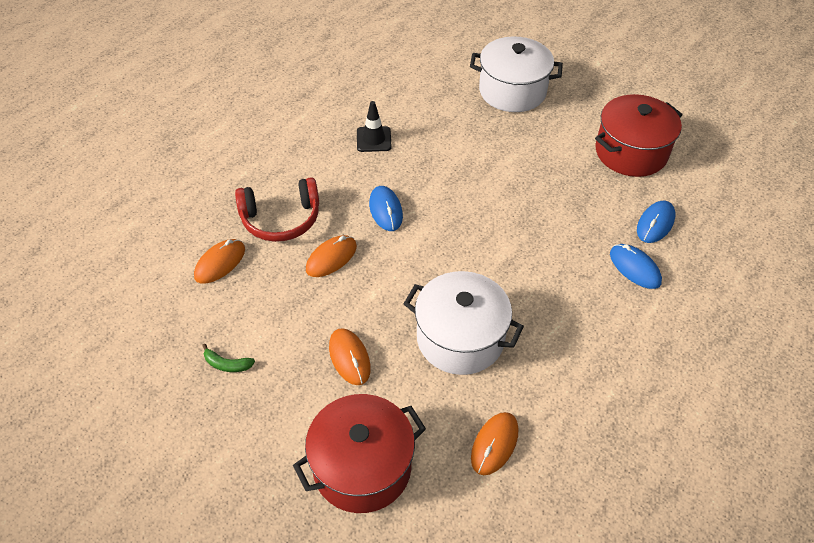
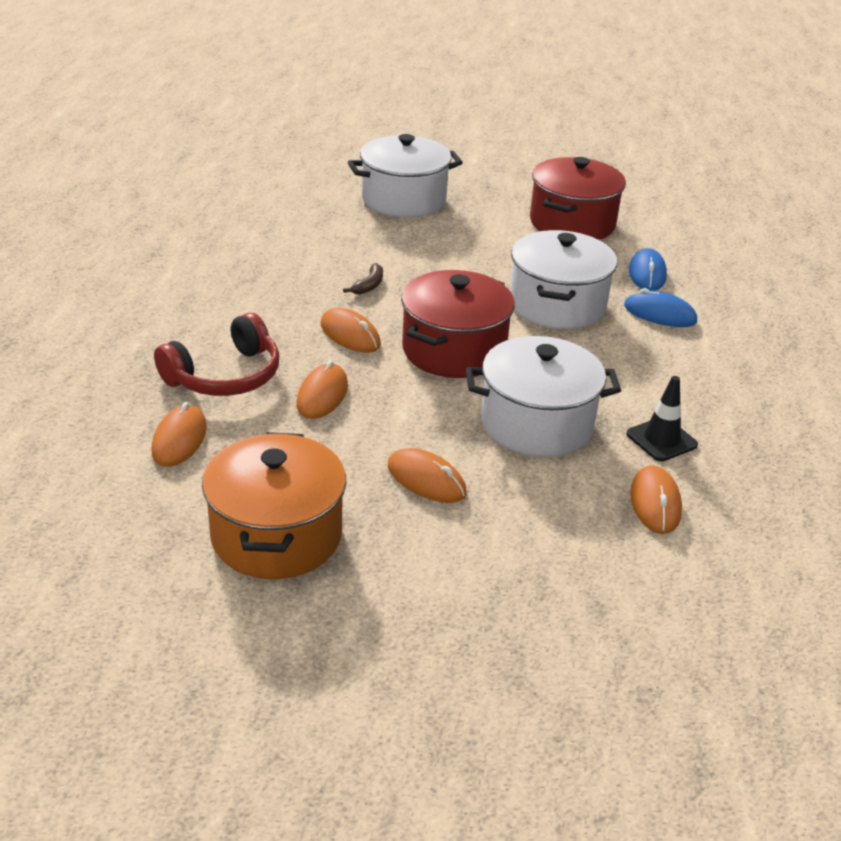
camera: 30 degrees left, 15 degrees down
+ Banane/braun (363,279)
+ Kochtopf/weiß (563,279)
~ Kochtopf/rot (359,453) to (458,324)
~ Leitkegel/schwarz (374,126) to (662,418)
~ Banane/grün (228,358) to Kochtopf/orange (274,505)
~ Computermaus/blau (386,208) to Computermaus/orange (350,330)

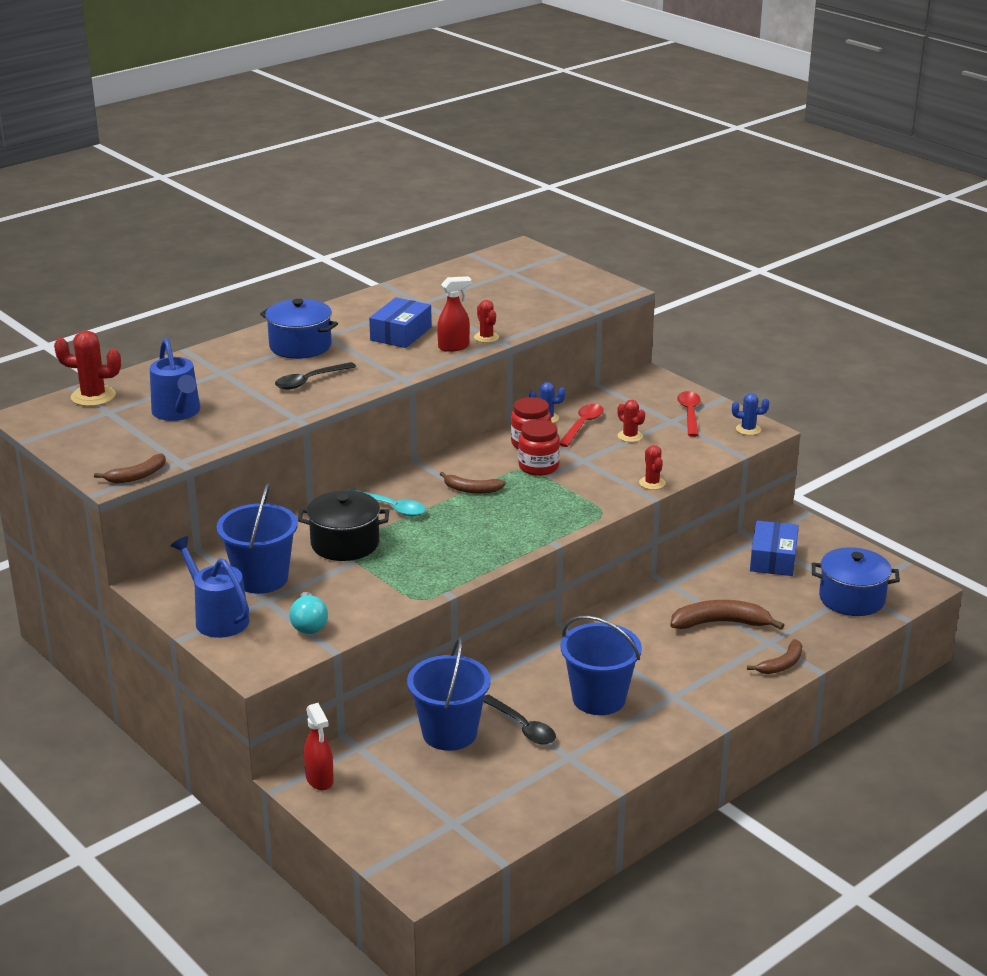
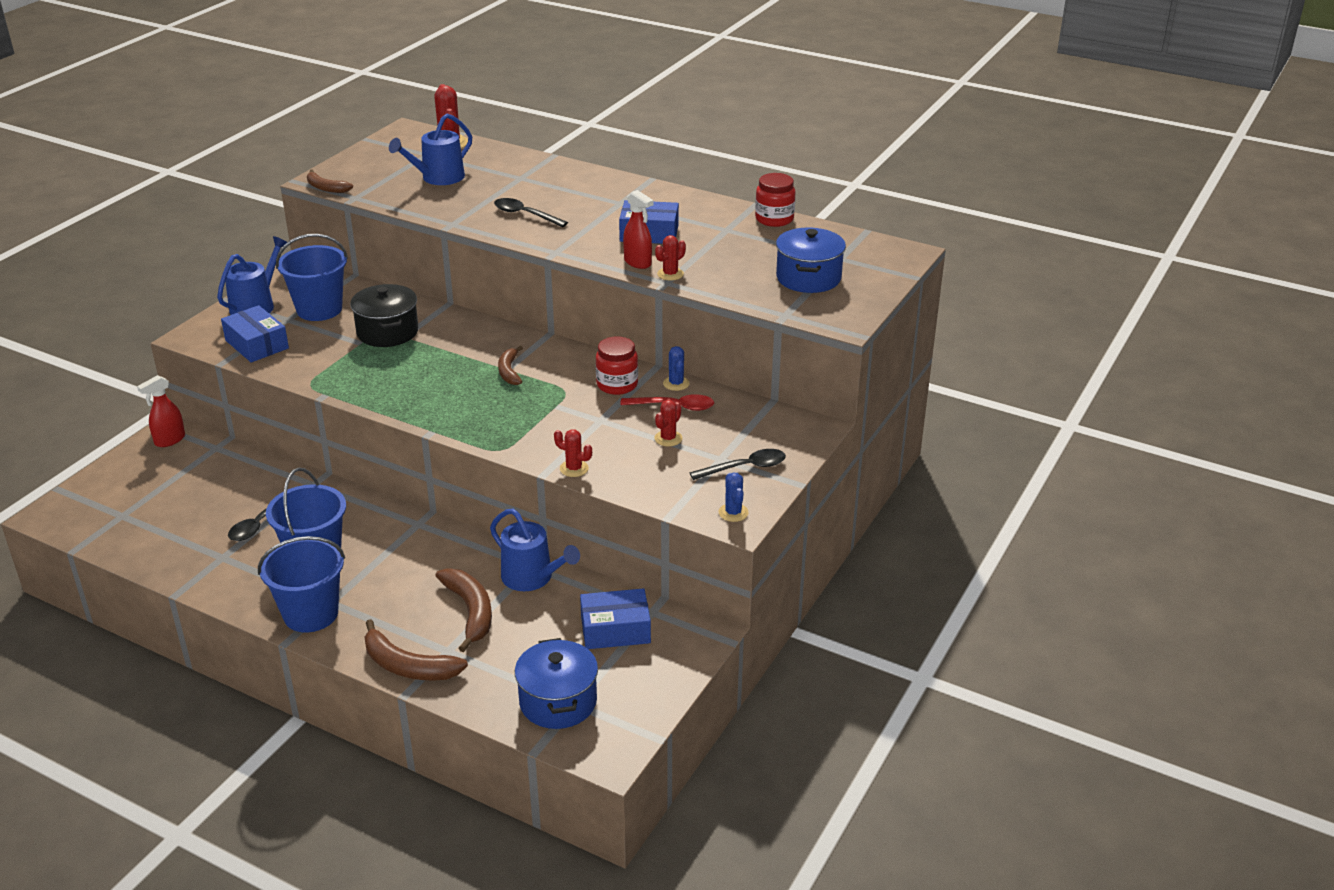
camera: 70 degrees right, 5 degrees up
- Löffel/türkis (386,502)
+ Gießkanne/blau (535,550)
~ Kochtopf/blau (299,329) to (811,260)
~ Eimer/blau (449,694) to (301,584)
~ Einmachglas/rot (539,447) to (775,200)
~ Glühbirne/türkis (308,613) to Schachtel/blau (255,333)
~ Löffel/rot (689,414) to Löffel/schwarz (738,464)
~ Kaktus/rot (652,467) = (573,453) 60 degrees clockwise
~ Banane/braun (774,656) = (416,650) x1.59

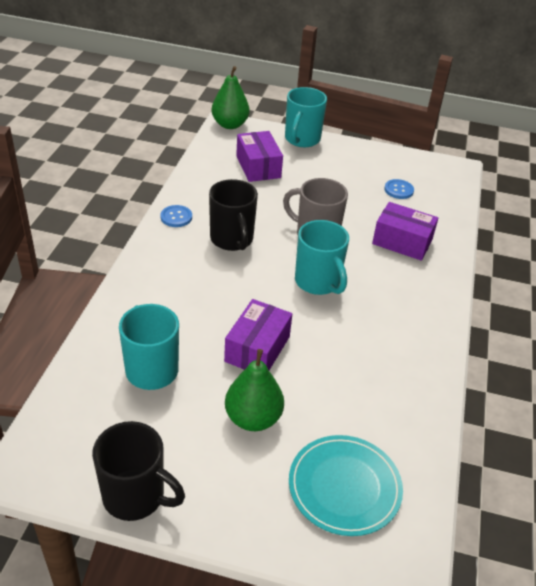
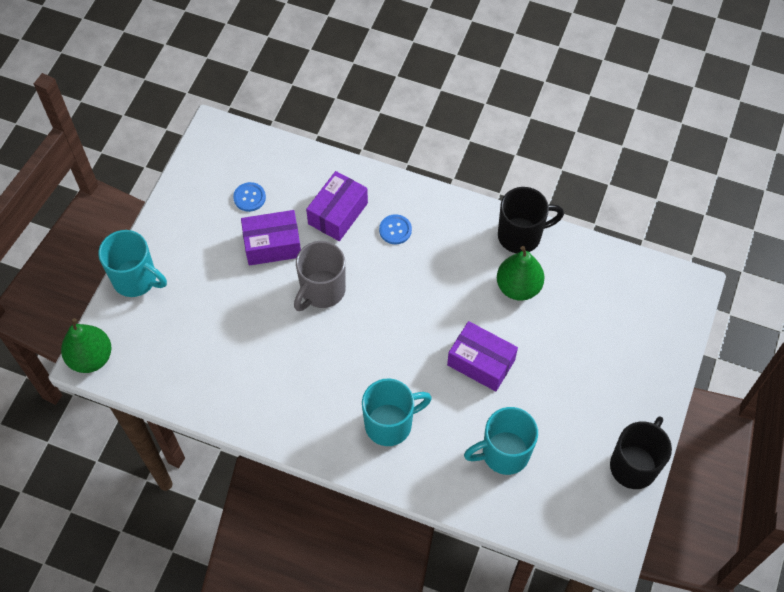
camera: 80 degrees left, 20 degrees up
- Teller/türkis (346,485)
~ Knopf/blau (176,216) to (395,229)
~ Tasse/schwarz (233,215) to (531,220)
~ Birne/grün (254,390) to (521,273)
~ Schachtel/lila (259,156) to (271,238)
~ Tasse/türkis (322,257) to (397,412)

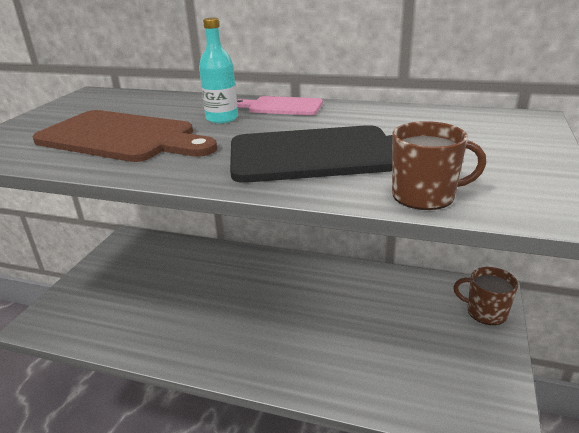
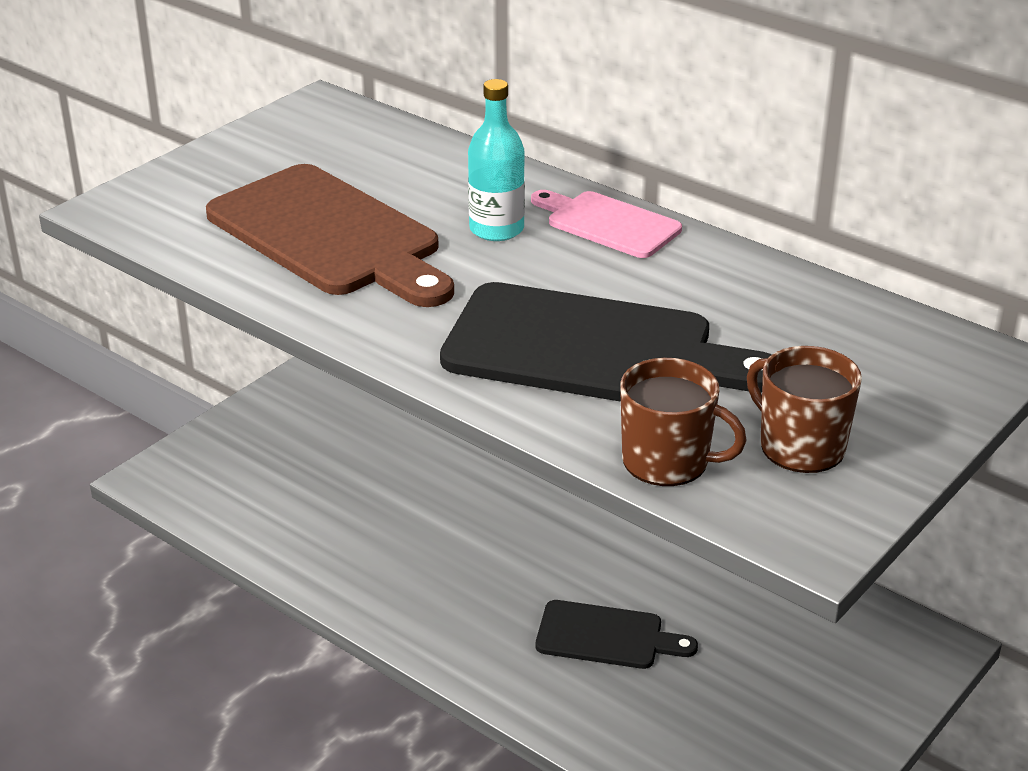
camera: 20 degrees right, 5 degrees up
+ Schneidebrett/schwarz (617,634)
~ Tasse/braun (485,296) to (804,409)

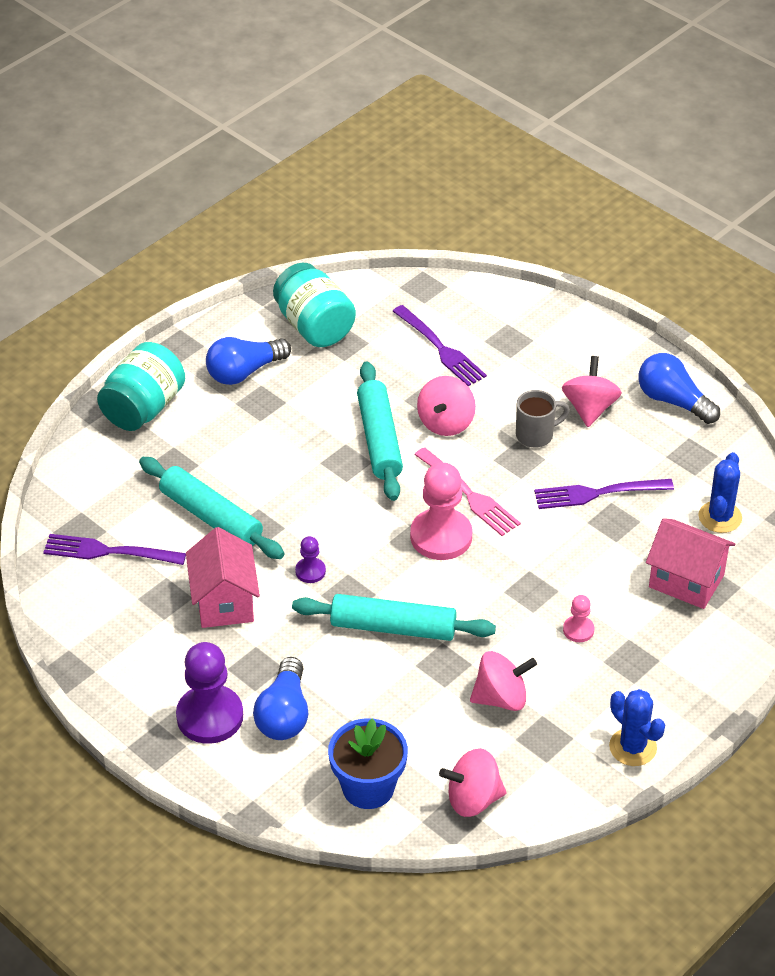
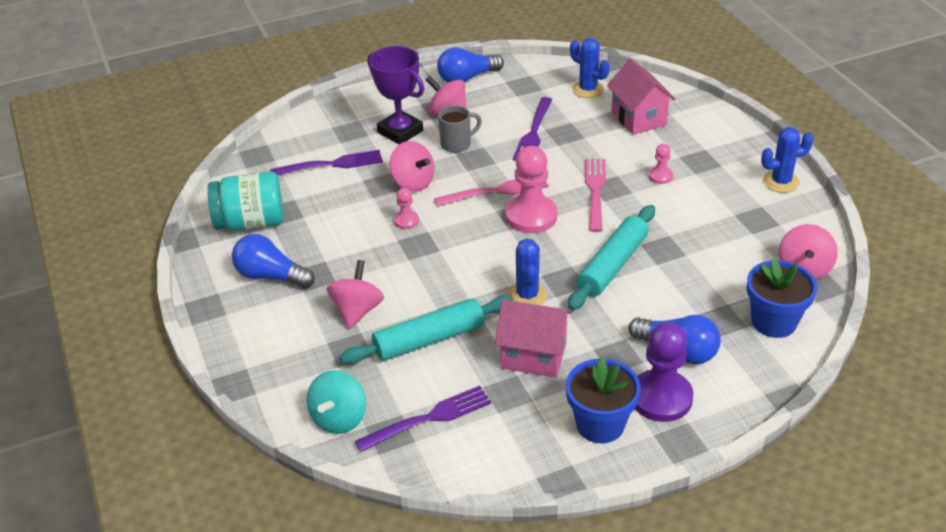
camera: 65 degrees left, 5 degrees down
- Einmachglas/türkis (141,386)
+ Kreisel/türkis (336,402)
+ Pokal/lila (396,95)
+ Blumentopf/blau (603,400)
+ Gabel/rosa (595,195)
~ Kreisel/rosa (503,681) to (355,294)
~ Bauer/lila (310,559) to Kaktus/blau (527,271)
~ Nudelholz/türkis (380,431) to Bauer/rosa (406,208)
~ Gabel/lila (114,549) = (423,418) 150 degrees counterclockwise
~ Glühbirne/blau (248,361) = (273,261) 120 degrees clockwise
~ Tasse/grau (543,418) = (460,129) 60 degrees clockwise
~ Haus/rosa (690,563) = (641,97) 75 degrees counterclockwise

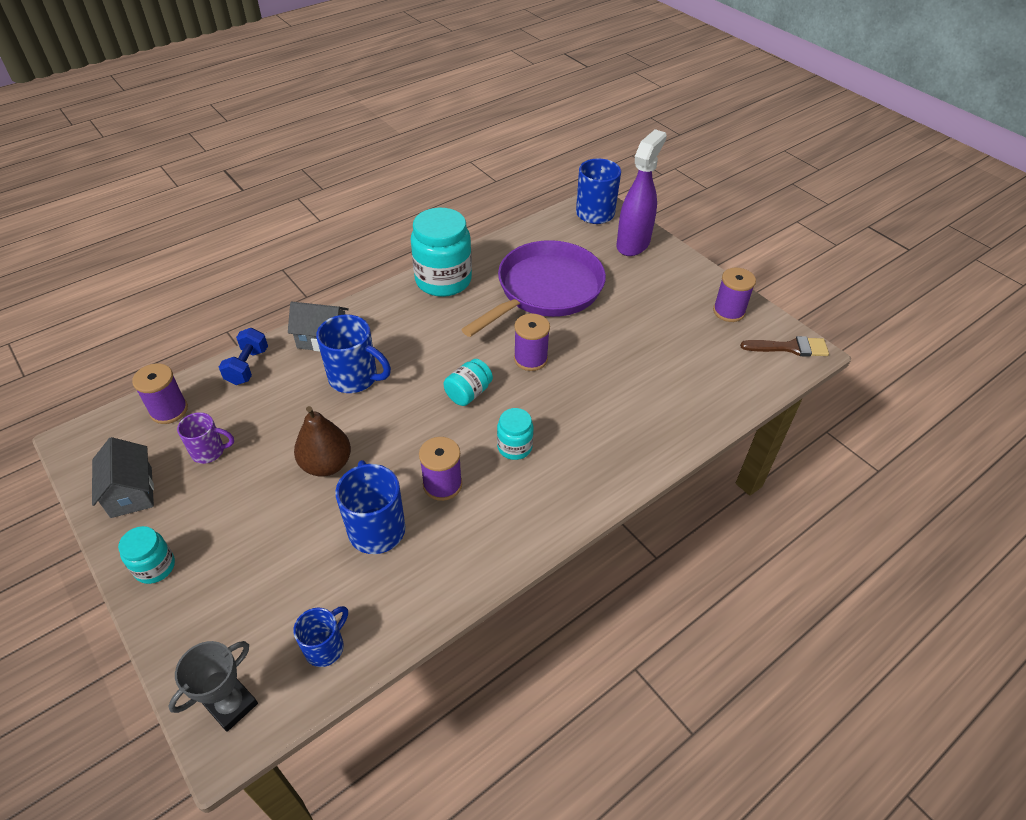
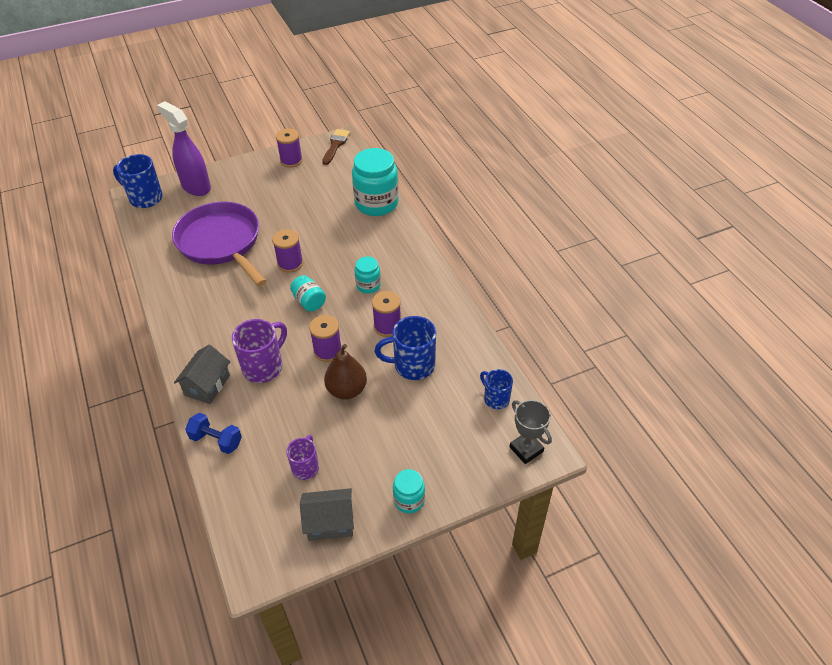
camera: 75 degrees left, 0 degrees up
~ Garnrolle/lila (160,393) to (325,338)
~ Einmachglas/türkis (441,252) to (375,182)
~ Tasse/blau (353,353) to Tasse/lila (259,351)

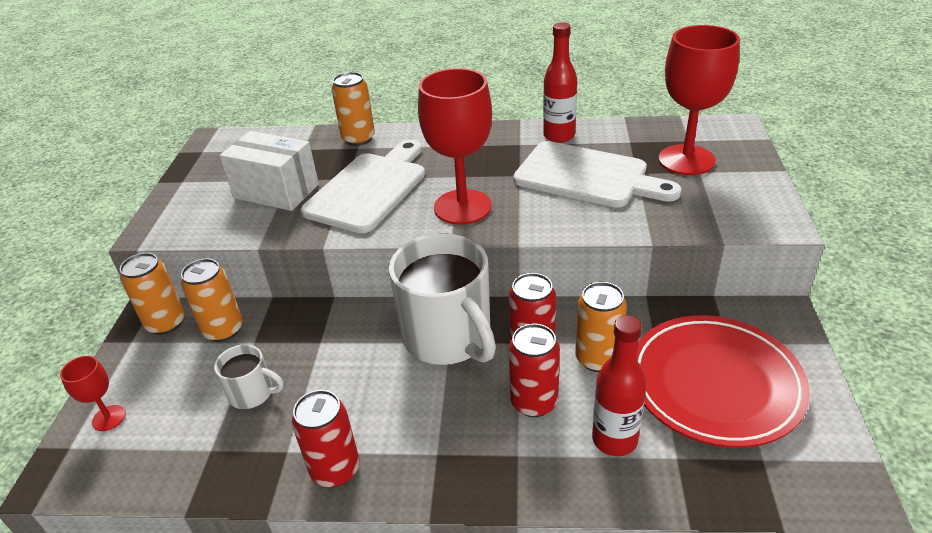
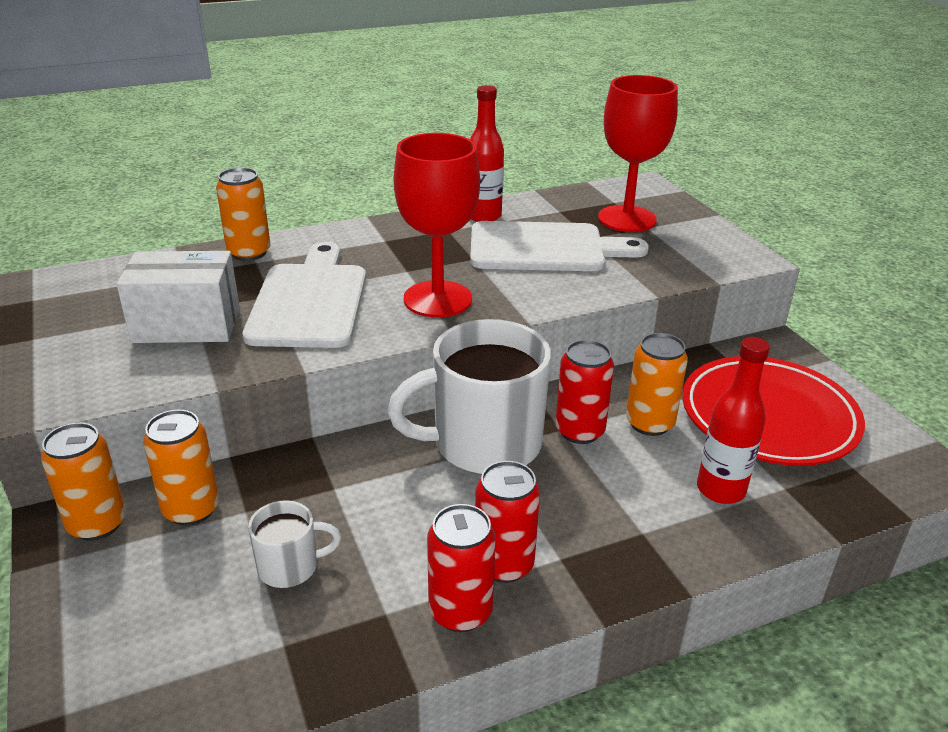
camera: 30 degrees left, 5 degrees down
- Kelch/rot (93,393)
~ Dose/rot (534,370) to (507,522)
~ Tasse/weiß (442,299) = (469,396) 135 degrees clockwise

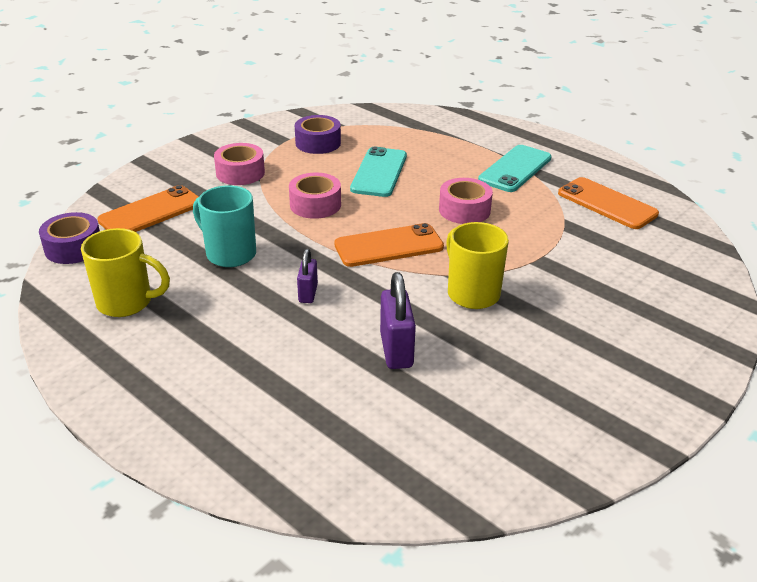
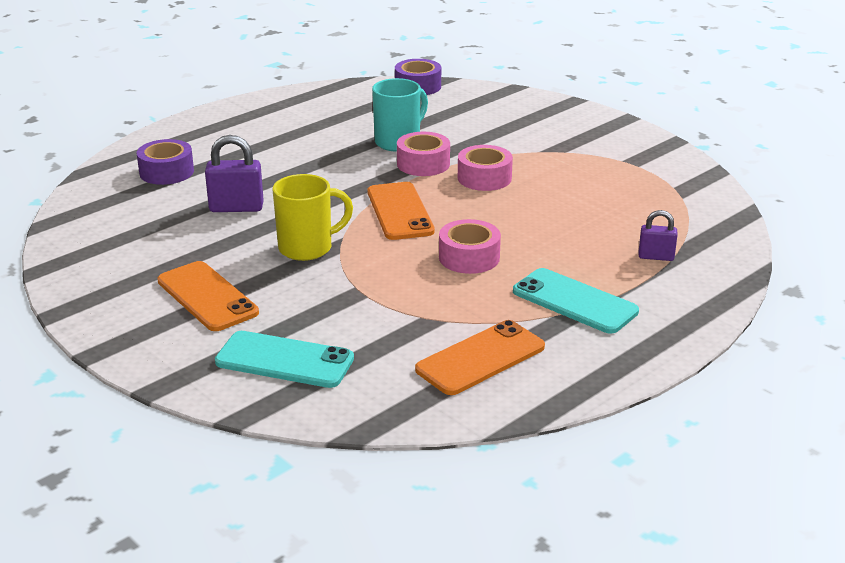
camera: 95 degrees right, 5 degrees down
- Tasse/gelb (125,272)
~ Handy/orange (148,208) to (208,296)
~ Klebeband/rosa (239,164) to (423,154)
~ Klebeband/lila (318,134) to (165,162)
~ Vorhängeschloss/lila (307,276) to (658,235)
~ Handy/türkis (378,172) to (284,359)

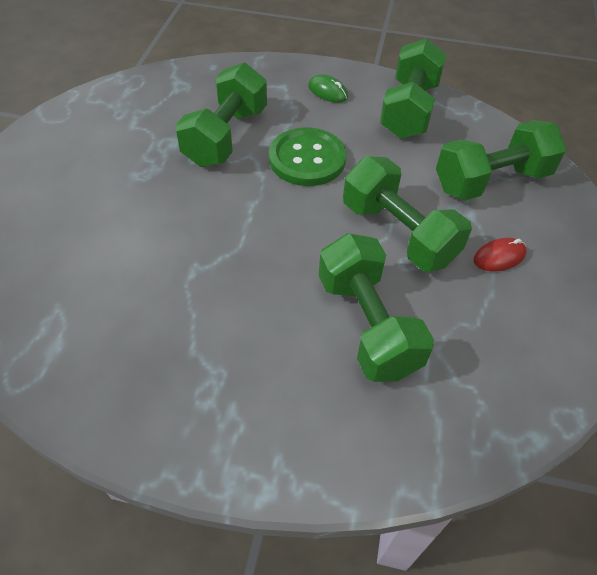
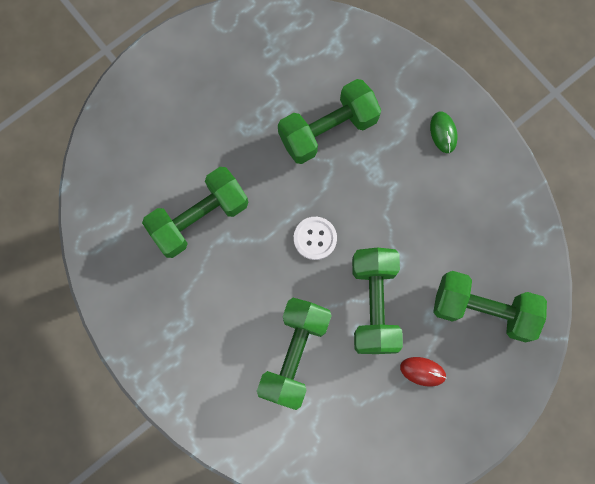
camera: 40 degrees right, 25 degrees up
- Knopf/grün (307,156)
+ Knopf/weiß (315,238)
~ Hantel/grün (413,88) to (195,212)

